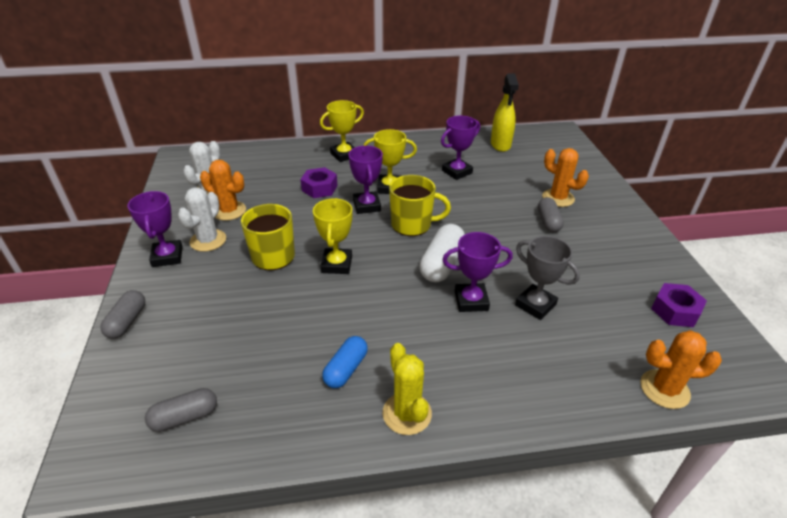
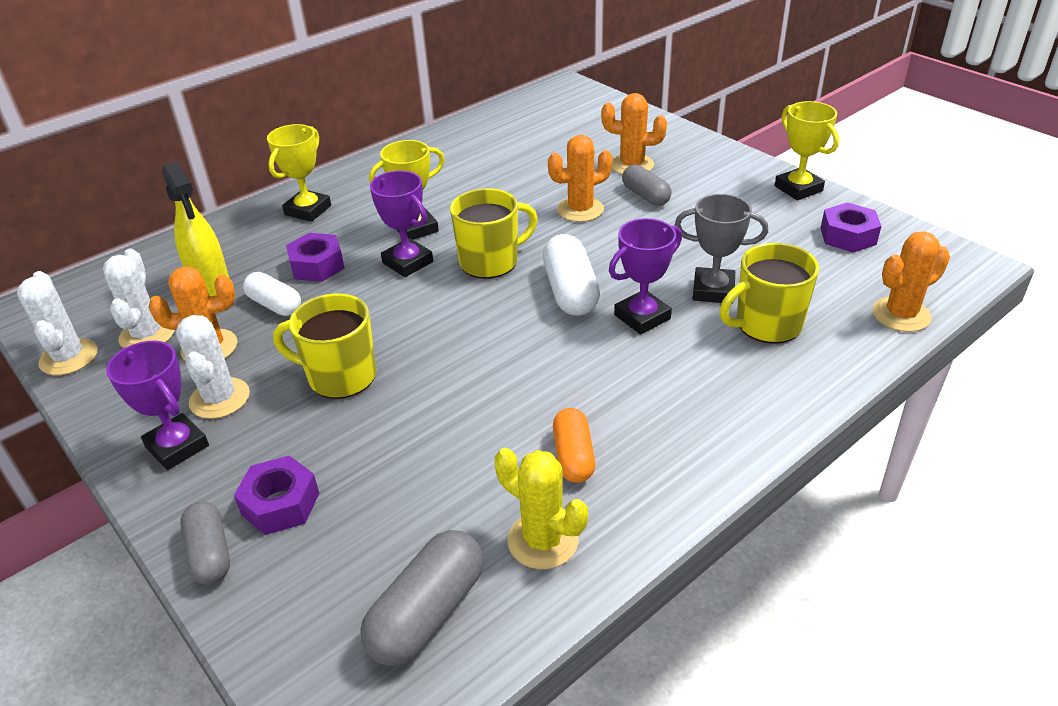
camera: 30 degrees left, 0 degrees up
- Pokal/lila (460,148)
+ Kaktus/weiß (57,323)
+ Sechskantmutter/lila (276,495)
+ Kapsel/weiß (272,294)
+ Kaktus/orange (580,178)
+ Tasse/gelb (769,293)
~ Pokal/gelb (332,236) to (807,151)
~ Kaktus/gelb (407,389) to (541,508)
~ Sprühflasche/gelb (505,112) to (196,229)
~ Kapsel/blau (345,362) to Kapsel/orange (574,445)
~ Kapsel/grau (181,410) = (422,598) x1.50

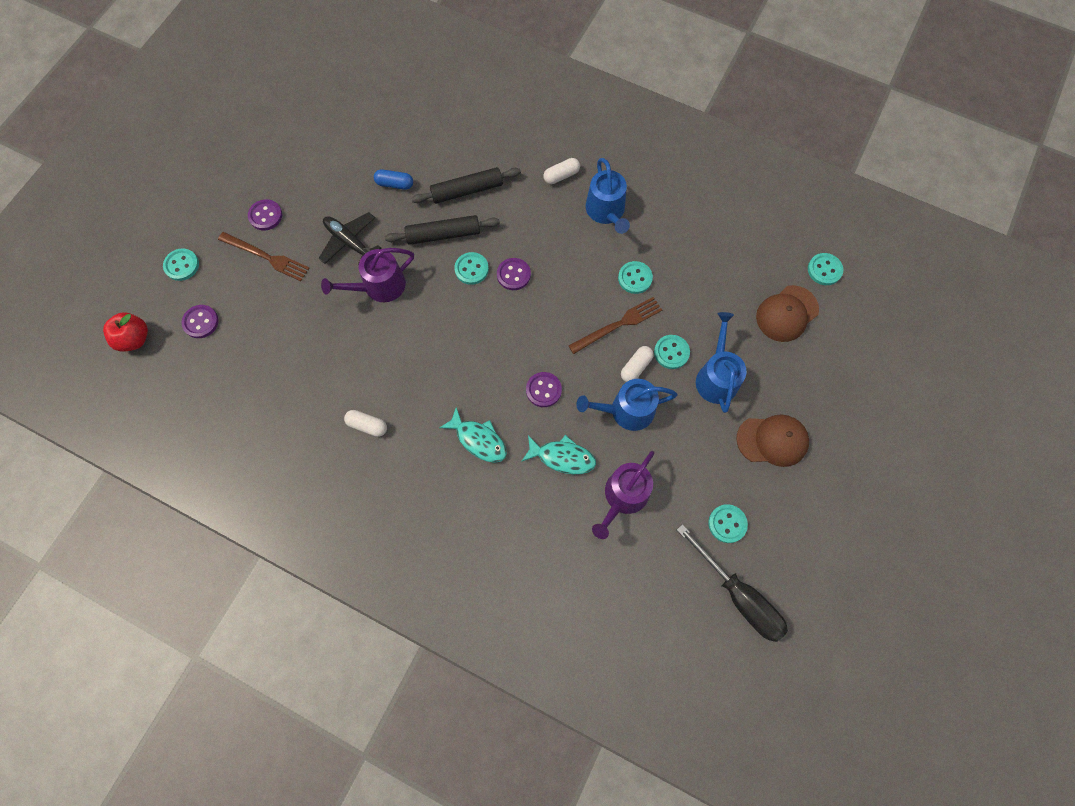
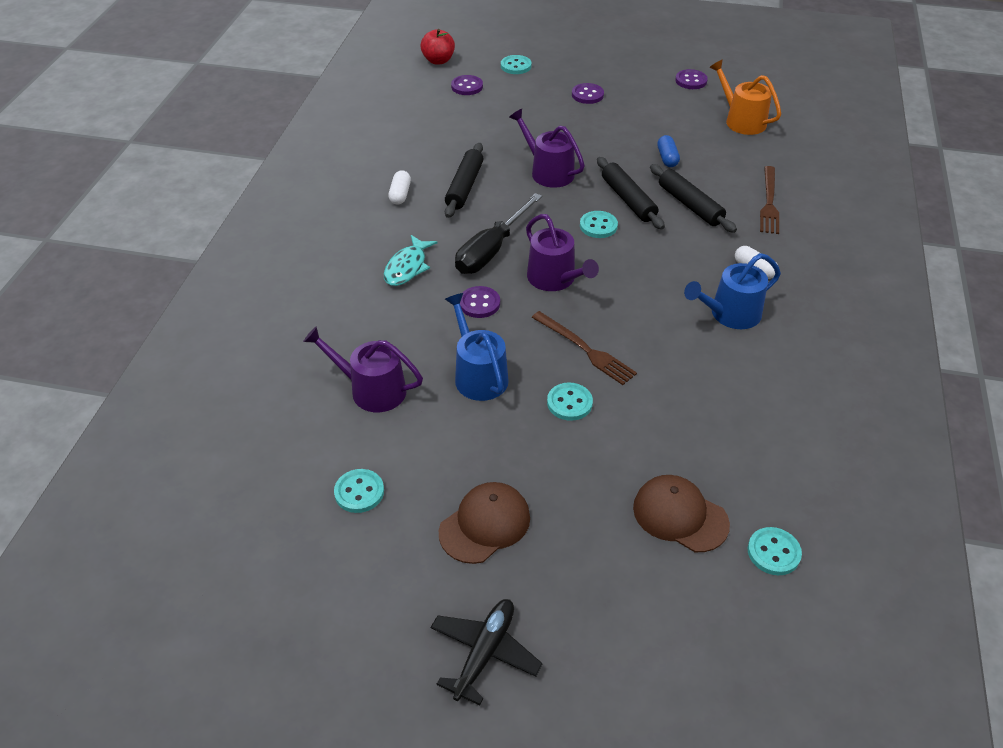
camera: 75 degrees right, 25 degrees down
- Fisch/türkis (558,454)
- Knopf/türkis (635,277)
- Kapsel/weiß (637,364)
- Gießkanne/blau (721,362)
+ Nudelholz/schwarz (464,180)
+ Gießkanne/lila (562,252)
+ Gießkanne/orange (745,97)
~ Gabel/braun (263,256) to (769,200)
~ Flugzeug/schwarz (349,238) to (486,652)
~ Knopf/lila (514,274) to (691,79)
~ Schraubenzieher/schwarz (732,583) to (498,233)
~ Kappe/braun (772,440) = (484,523) 120 degrees counterclockwise

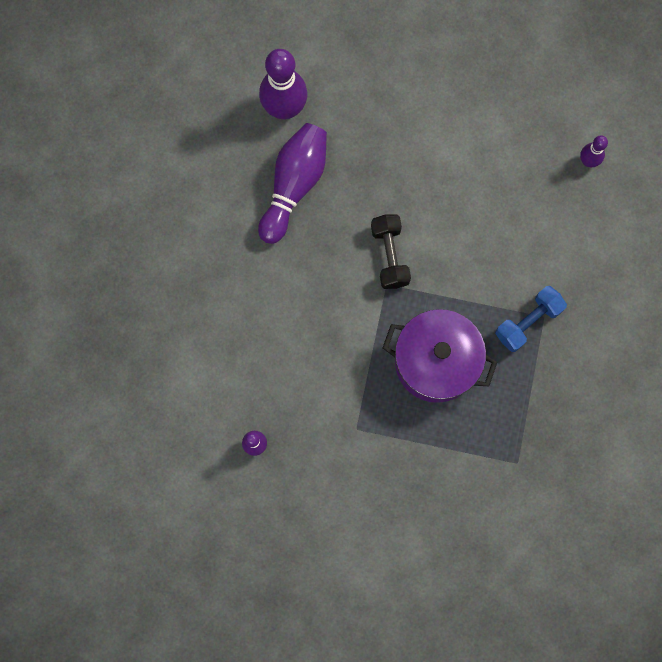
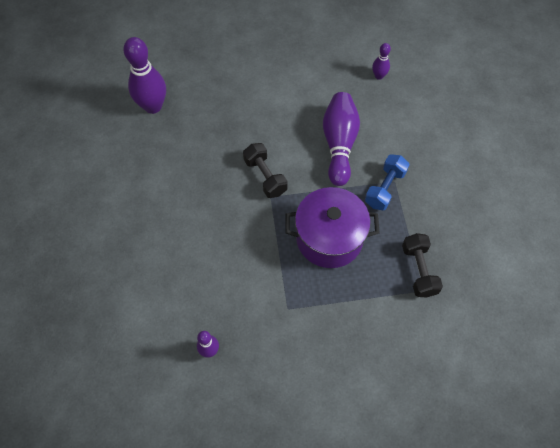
camera: 20 degrees left, 15 degrees down
+ Hantel/schwarz (422,265)
~ Bowlingkegel/lila (292,183) to (341,139)

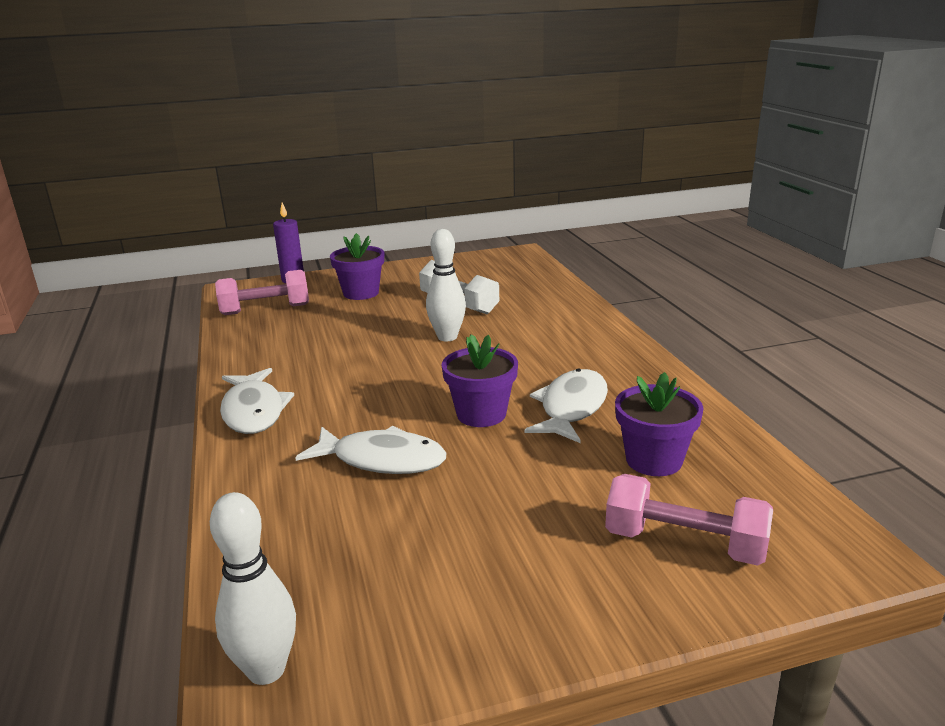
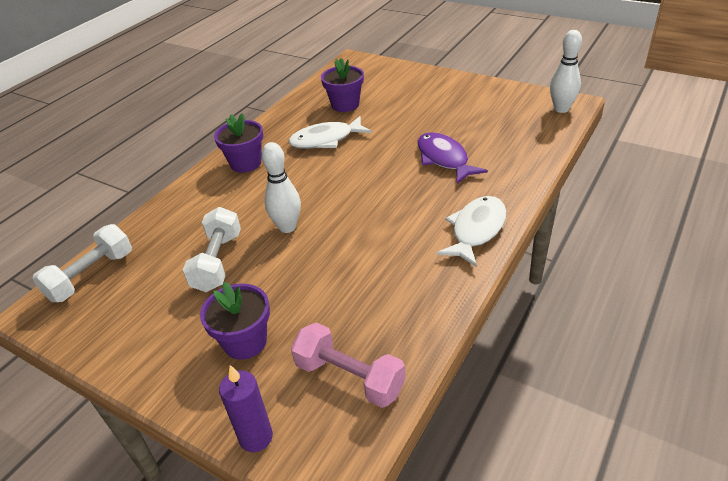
camera: 130 degrees left, 15 degrees up
- Hantel/rosa (689,520)
+ Hantel/weiß (82,263)
~ Blumentopf/lila (480,380) to (238,143)
~ Fisch/weiß (370,450) to Fisch/lila (452,158)

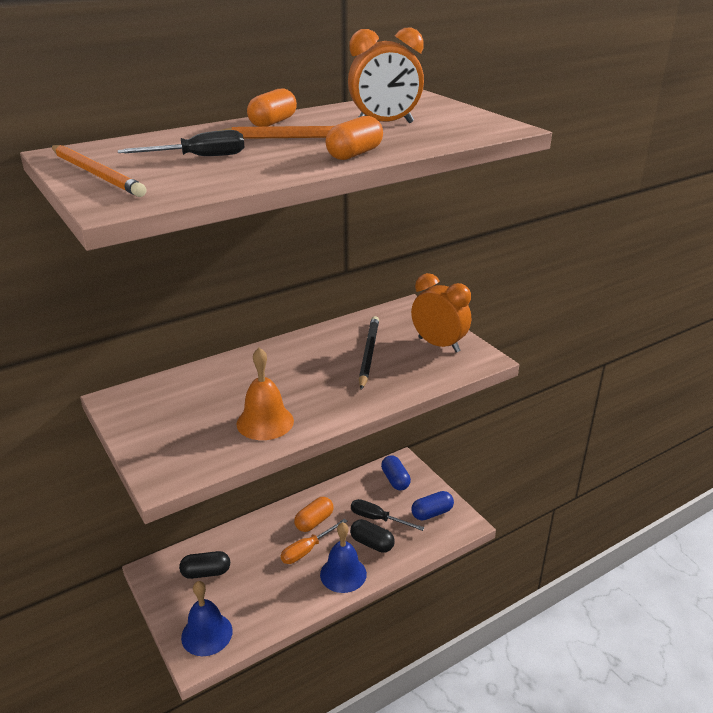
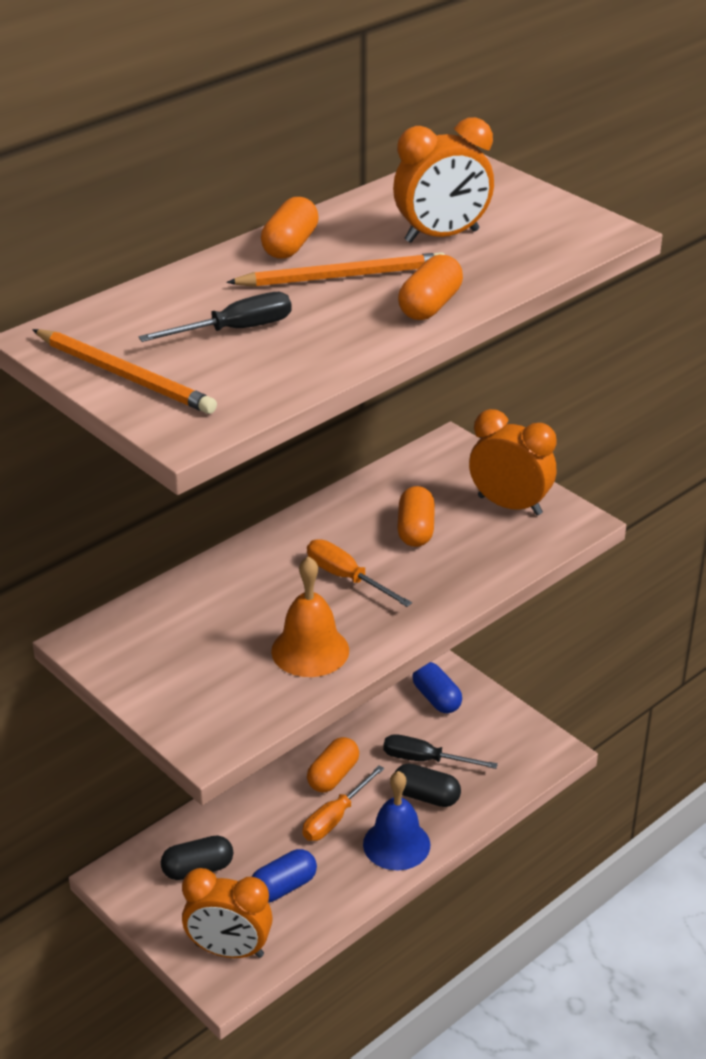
camera: 10 degrees left, 5 degrees up
+ Schraubenzieher/orange (359,573)
~ Kapsel/blau (432,505) to (284,876)
~ Glocke/blau (207,618) to Wecker/orange (227,913)
~ Bleistift/schwarz (369,353) to Kapsel/orange (416,516)

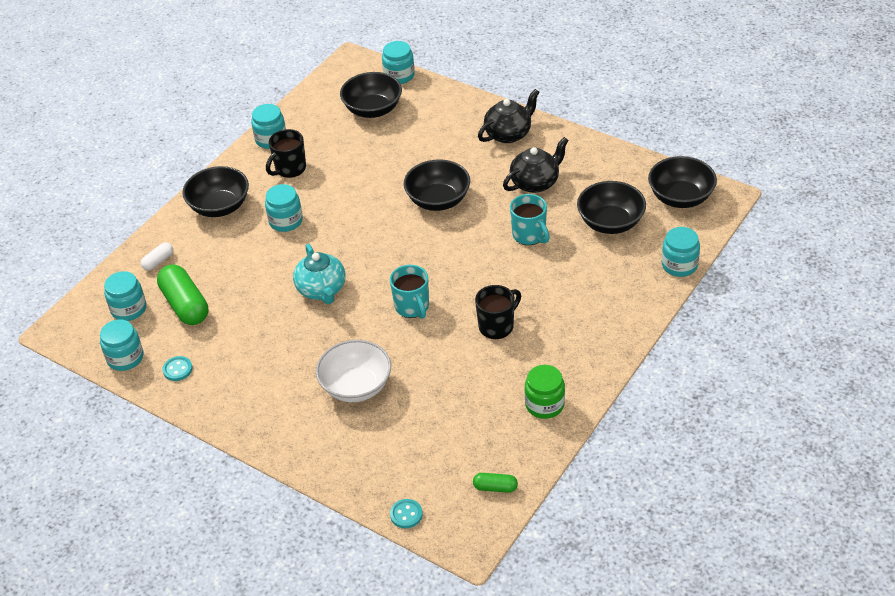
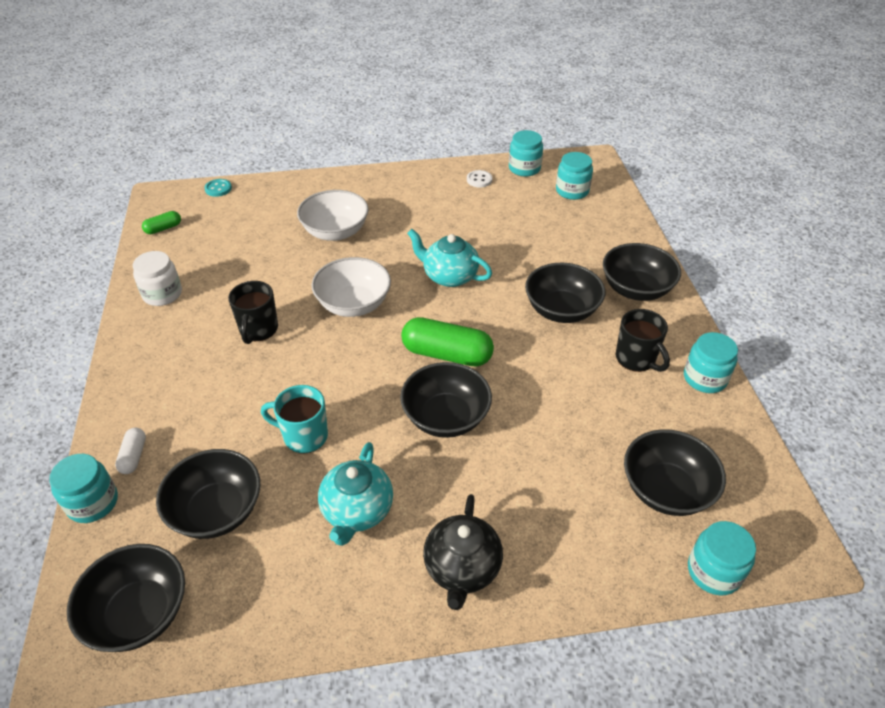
camera: 135 degrees right, 0 degrees up
~ Kapsel/weiß (157,256) to (130,451)
~ Kapsel/grün (182,294) to (447,342)
~ Einmachglas/türkis (284,208) to Schüssel/schwarz (565,293)
~ Tasse/türkis (409,292) to Schüssel/weiß (351,287)
~ Knopf/türkis (177,368) to Knopf/weiß (479,178)
~ Teekanne/schwarz (536,165) to Teekanne/türkis (355,494)
~ Einmachglas/grün (545,392) to Einmachglas/weiß (157,278)
~ Tasse/schwarz (286,153) = (643,340) 150 degrees clockwise

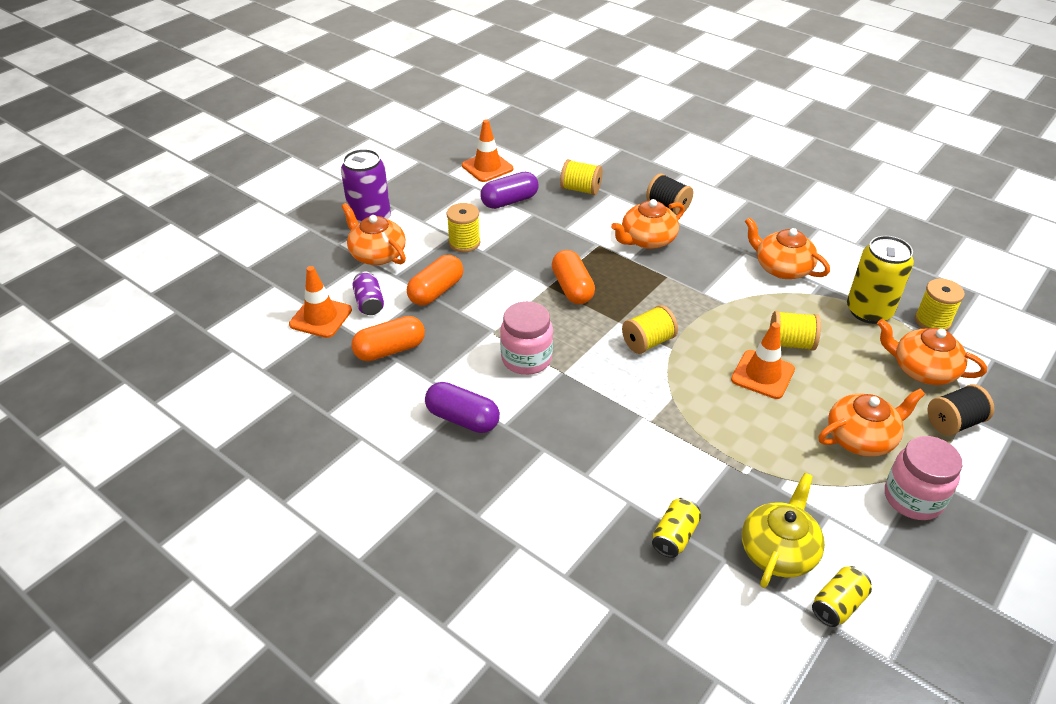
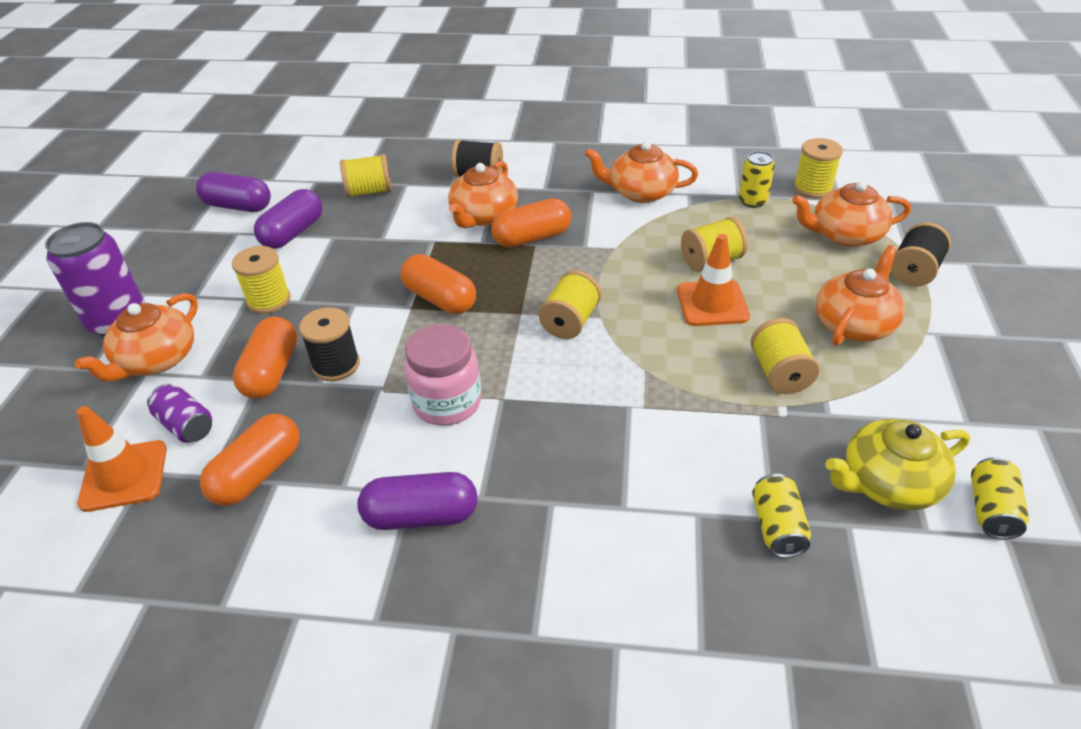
camera: 30 degrees left, 0 degrees up
- Einmachglas/rosa (923,478)
+ Garnrolle/schwarz (329,344)
+ Kapsel/orange (531,223)
+ Garnrolle/gelb (785,356)
~ Leitkegel/orange (487,150) to Kapsel/lila (233,192)
~ Teekanne/orange (373,234) = (136,337) 75 degrees counterclockwise
~ Teekanne/gelb (783,530) = (897,464) 105 degrees counterclockwise
~ Dose/gelb (880,280) = (757,179) x0.55

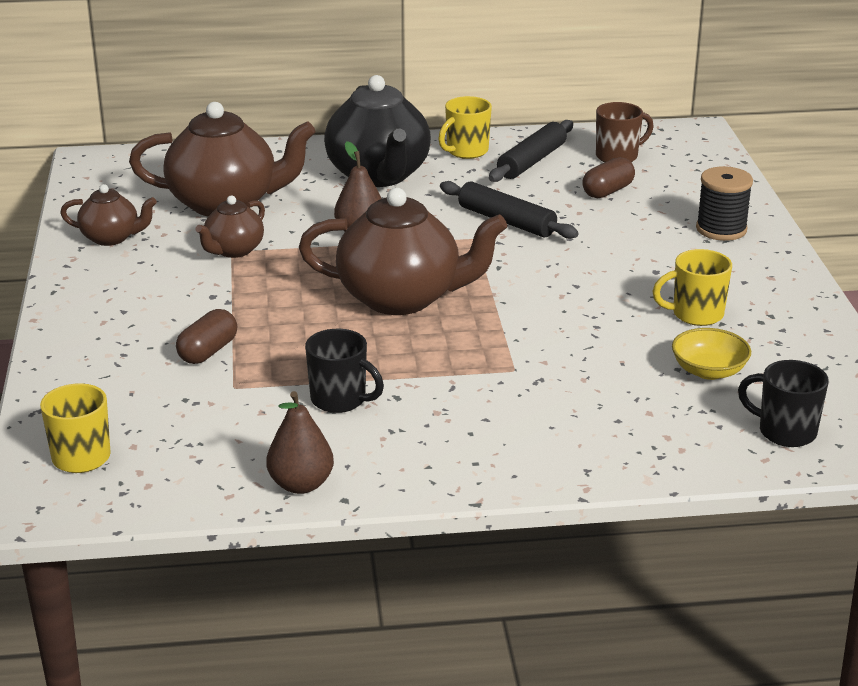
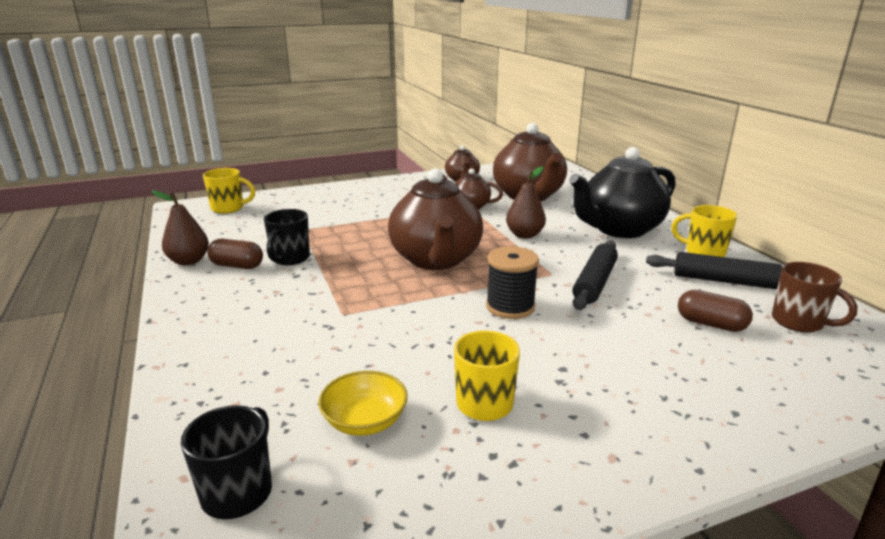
camera: 75 degrees right, 5 degrees down
~ Kapsel/braun (206,336) to (235,254)
~ Garnrolle/schwarz (724,203) to (512,282)

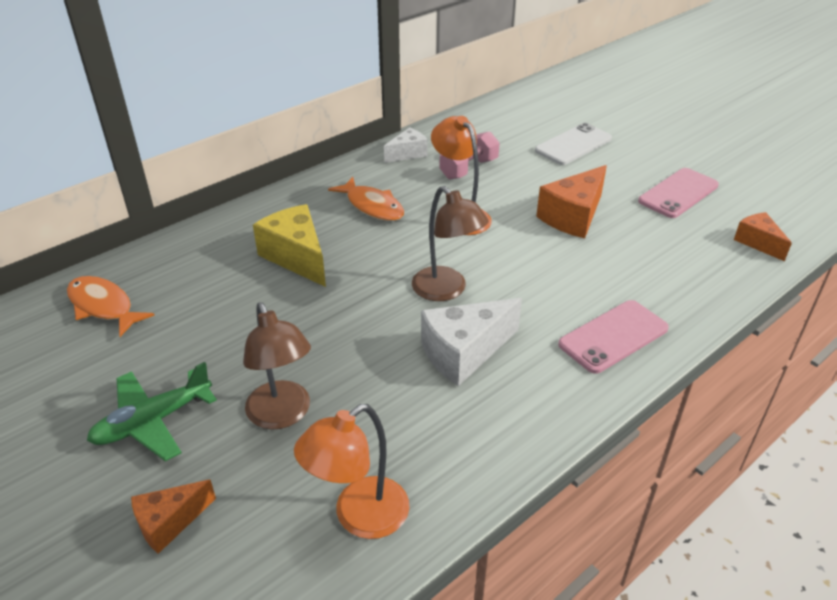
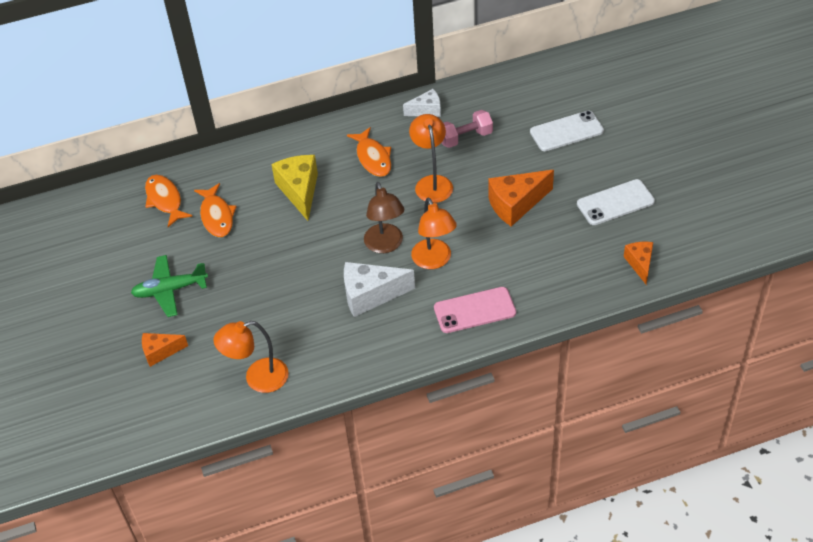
camera: 25 degrees right, 10 degrees up
- Lampe/braun (277,366)
+ Fisch/orange (215,210)
+ Lampe/orange (434,233)
~ Handy/rosa (678,193) to Handy/weiß (616,202)

